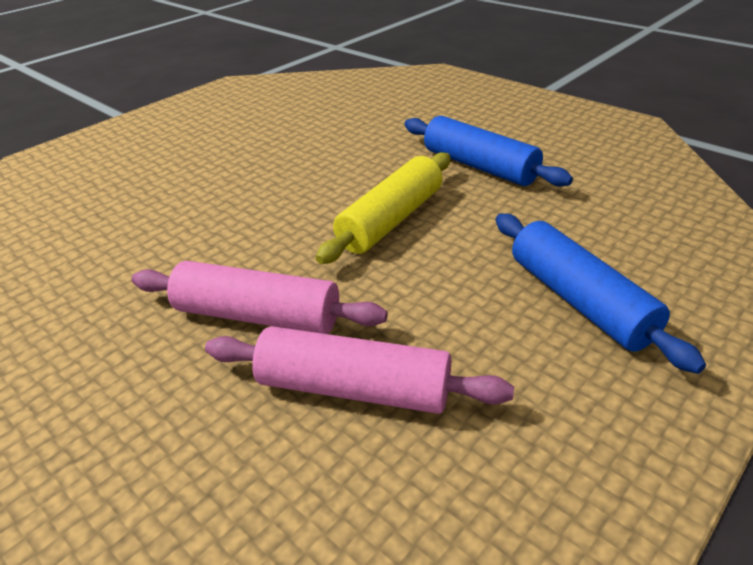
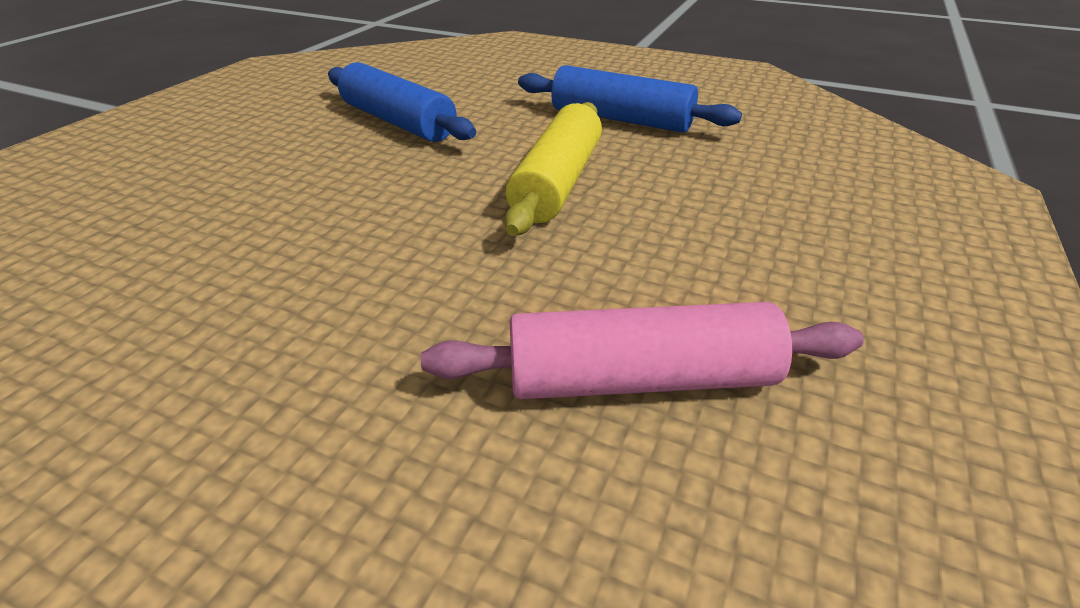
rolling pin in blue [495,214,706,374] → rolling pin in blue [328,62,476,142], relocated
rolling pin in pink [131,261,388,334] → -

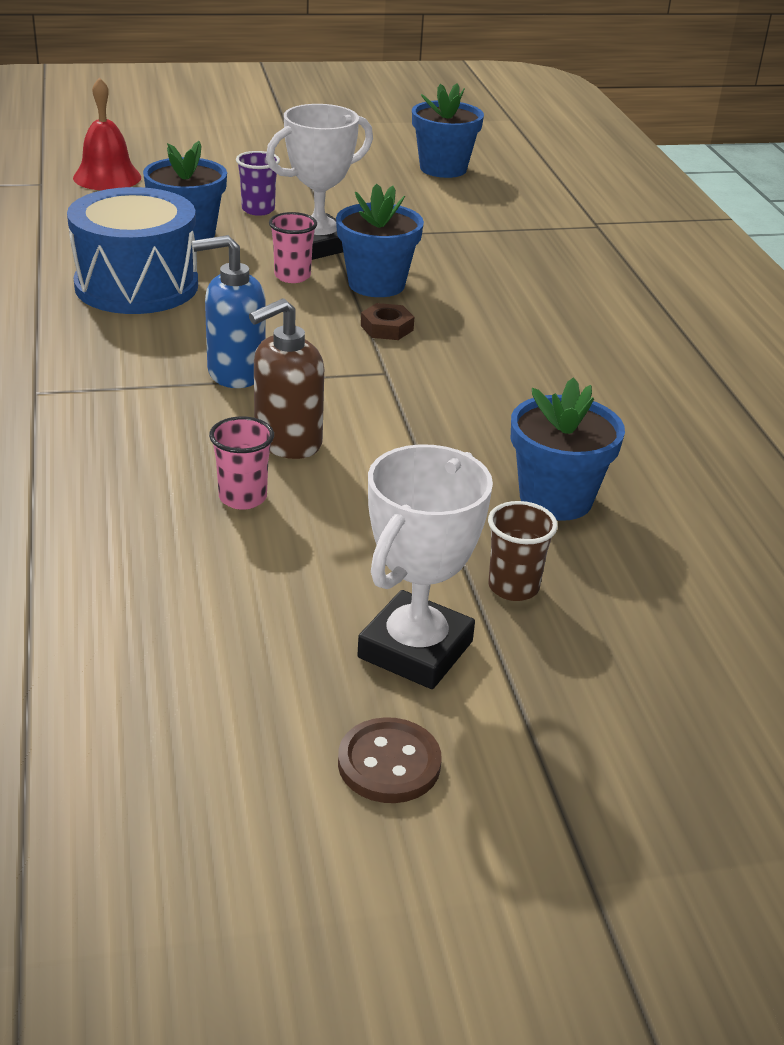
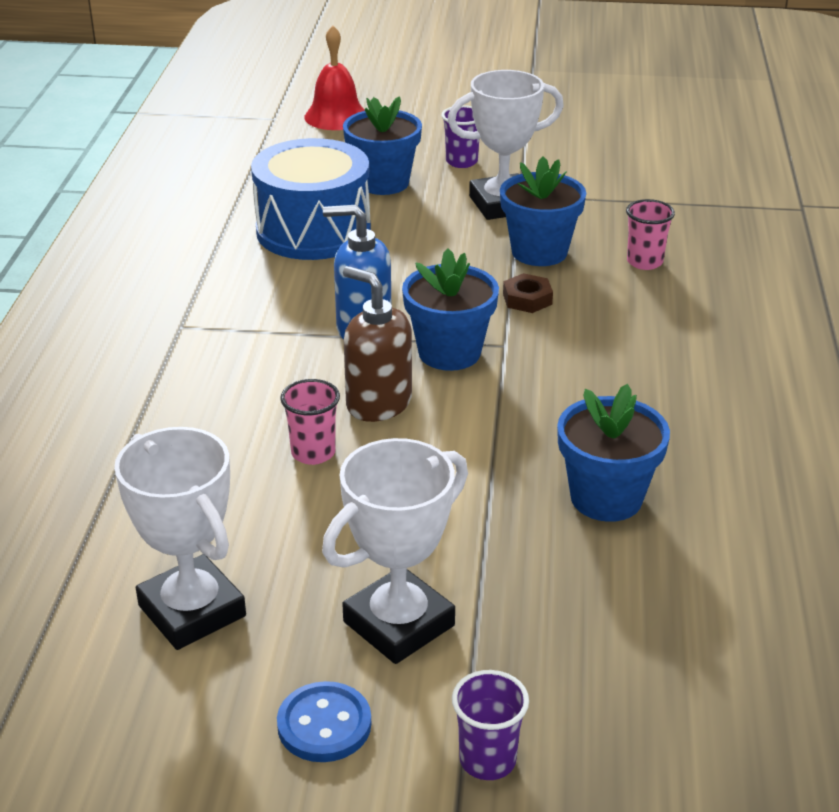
flower pot in blue [412,83,484,178] → flower pot in blue [402,249,499,371], relocated
cup in pink [269,212,317,283] → cup in pink [626,199,675,270], relocated
soap dispenser in brown [249,298,324,459] → soap dispenser in brown [343,266,412,422], 60 degrees clockwise
cup in brown [488,501,558,601] → -
button in brown [338,717,442,803] → button in blue [277,681,371,762]
- → trophy in white [114,427,246,650]
- → cup in purple [452,670,529,780]

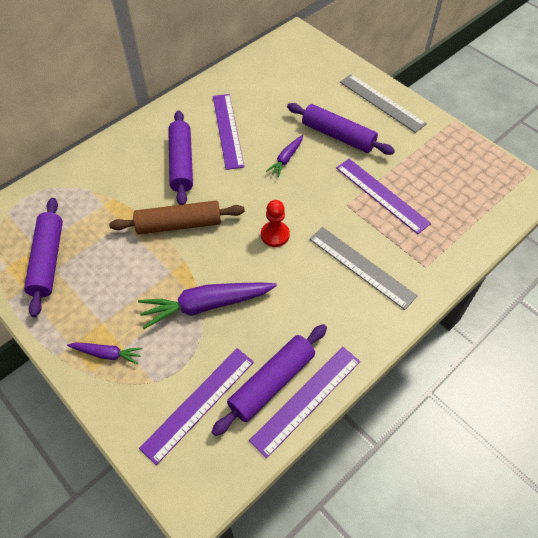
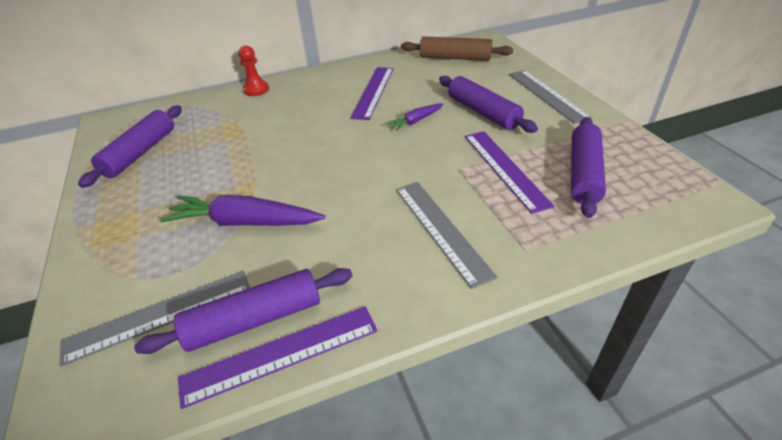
rolling pin in purple [168,110,193,205] → rolling pin in purple [571,117,606,218], relocated
pawn in red [261,200,290,247] → pawn in red [238,45,269,96], relocated
rolling pin in brown [109,201,245,234] → rolling pin in brown [401,36,513,61], relocated
carrot in purple [67,342,143,365] → -
ruler in purple [139,348,254,465] → ruler in grey [60,271,250,367]

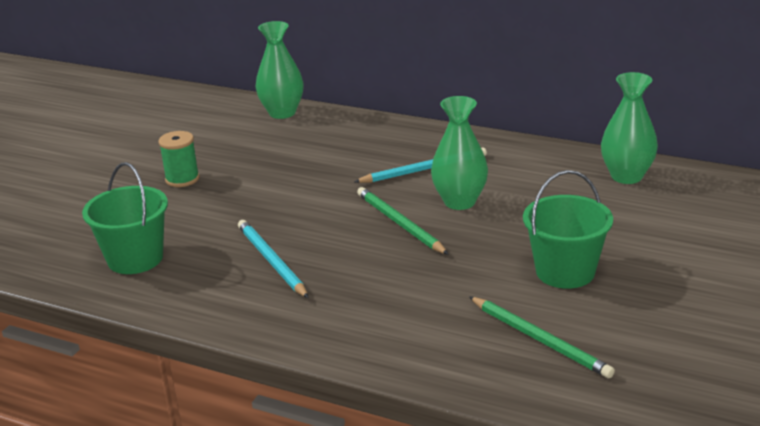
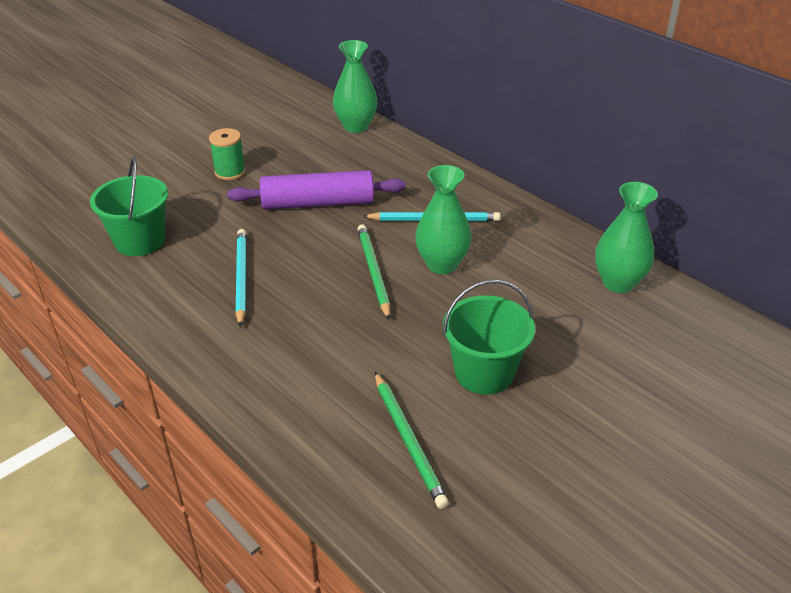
- → rolling pin in purple [227,170,406,209]

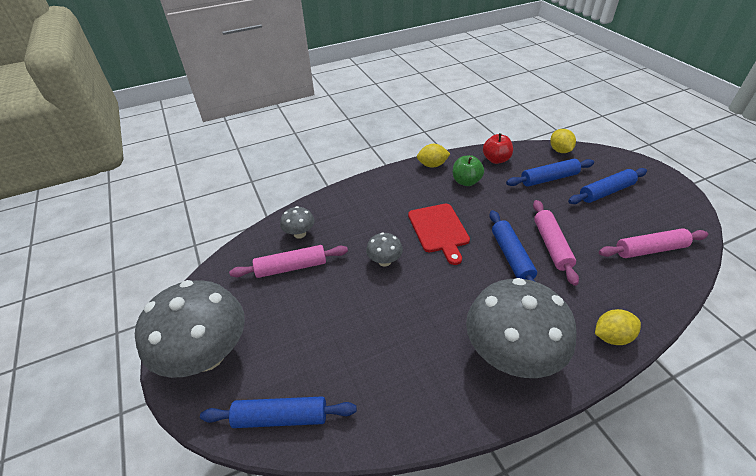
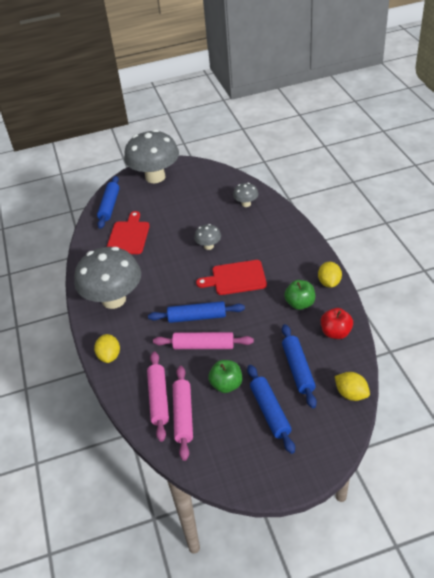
lemon in yellow [550,129,576,153] → lemon in yellow [335,372,370,401], 45 degrees clockwise
rolling pin in pink [229,245,348,278] → rolling pin in pink [147,352,169,442], relocated
- → cutting board in red [107,211,150,254]
- → apple in green [208,360,242,393]

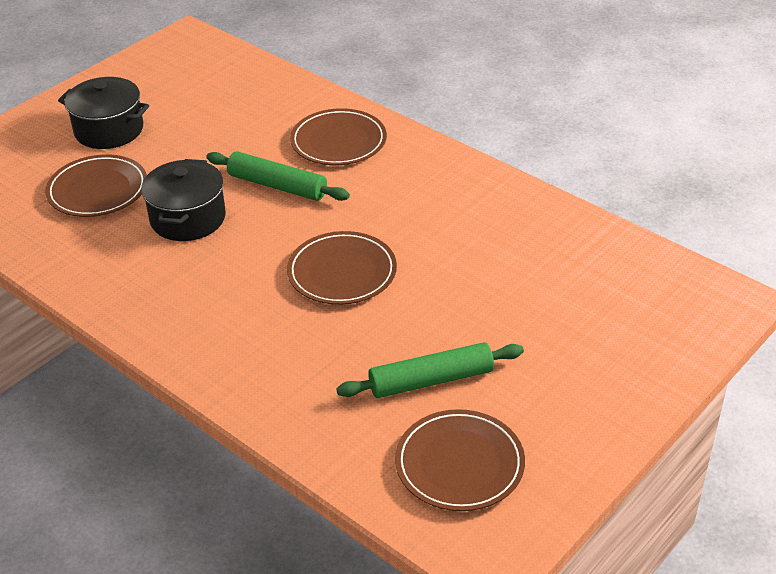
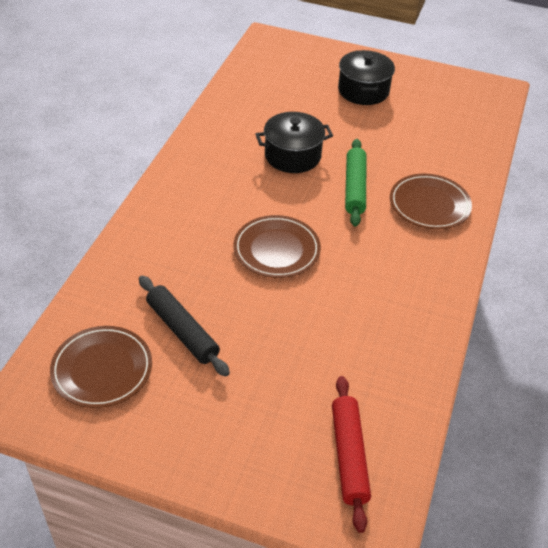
plate in brown [45,154,147,217] → -
rolling pin in green [336,342,524,398] → rolling pin in black [139,276,230,377]
- → rolling pin in red [332,376,371,533]

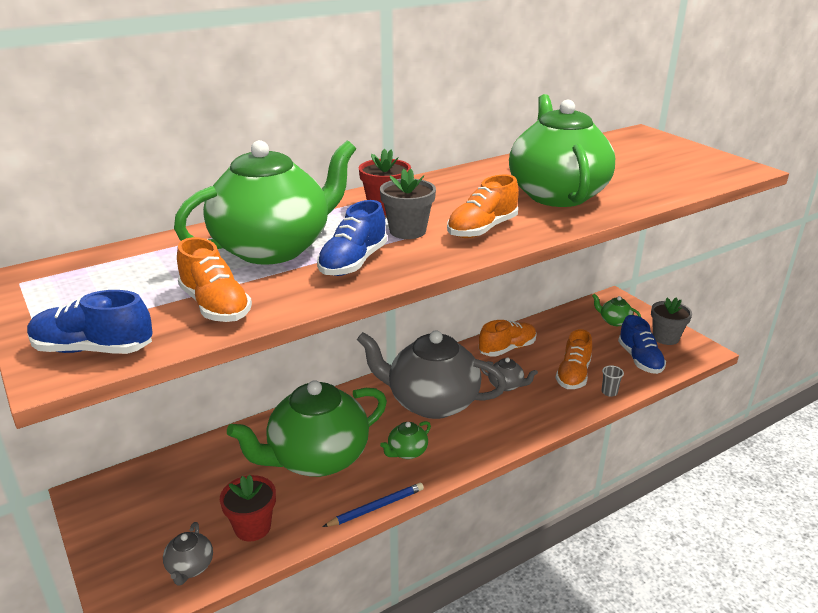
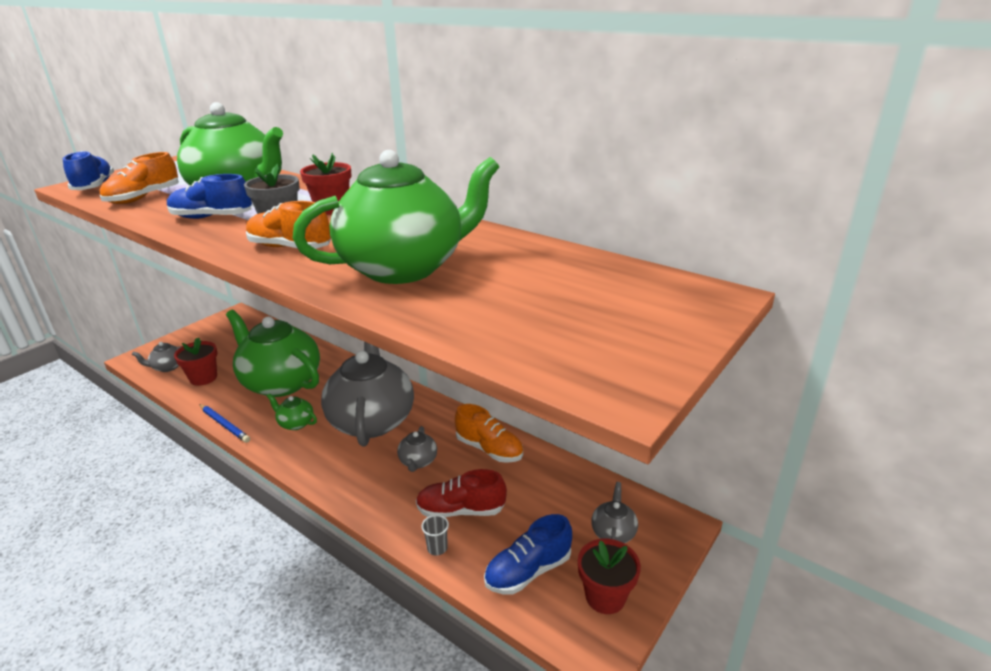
teapot in green [592,294,641,326] → teapot in grey [591,482,638,543]
flower pot in grey [651,297,692,345] → flower pot in red [578,539,641,614]
shoe in orange [555,329,592,389] → shoe in red [416,469,507,517]

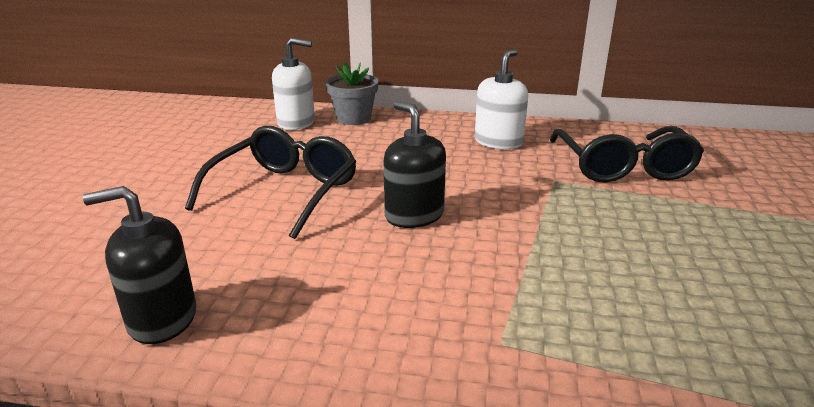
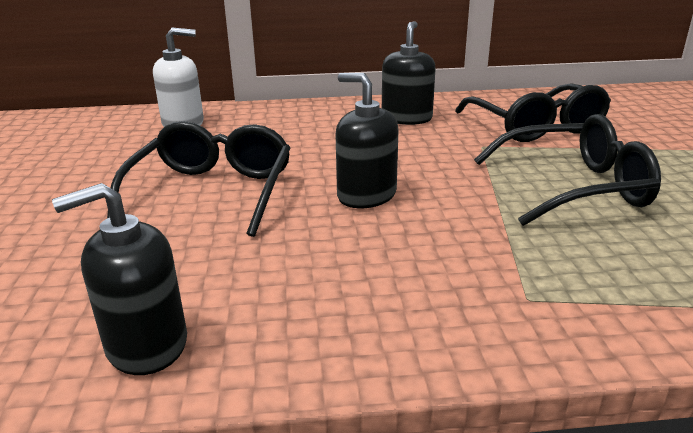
soap dispenser in white [475,49,528,149] → soap dispenser in black [382,21,436,125]
flower pot in grey [325,62,378,125] → -
- → glasses in black [474,114,661,226]

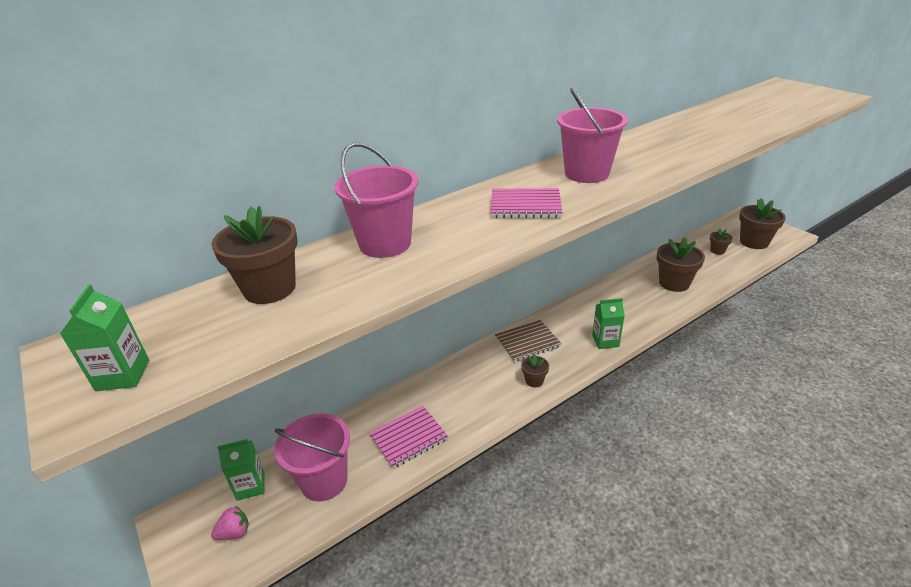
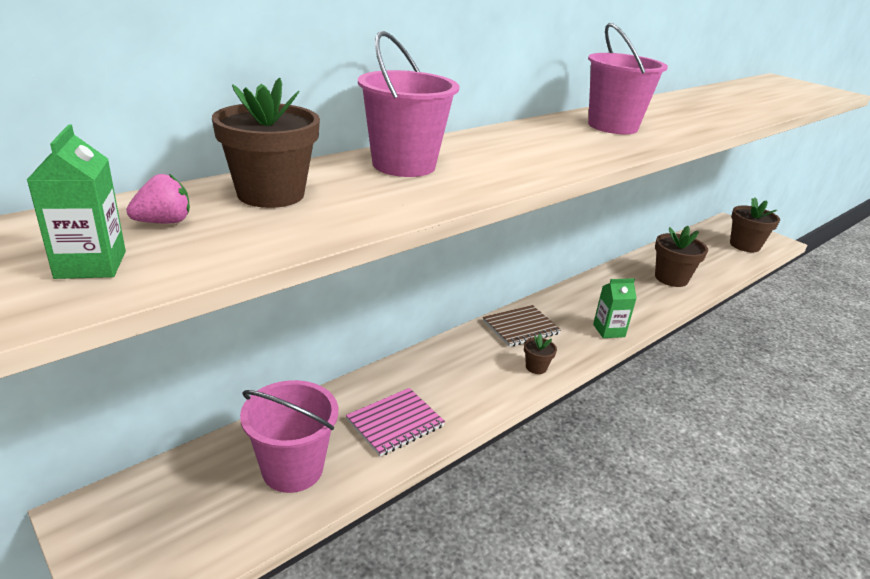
notebook in pink [490,188,563,218] → -
flower pot in brown [710,228,733,255] → -
carton in green [217,439,265,501] → -
strawberry in pink [211,506,249,540] → strawberry in pink [126,174,190,223], relocated

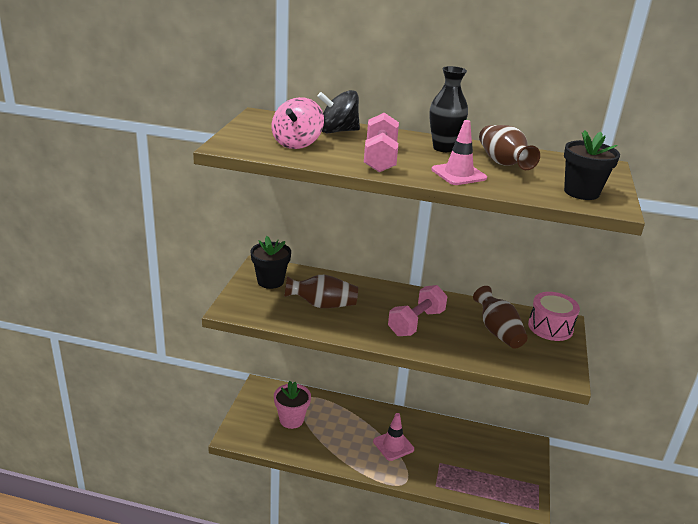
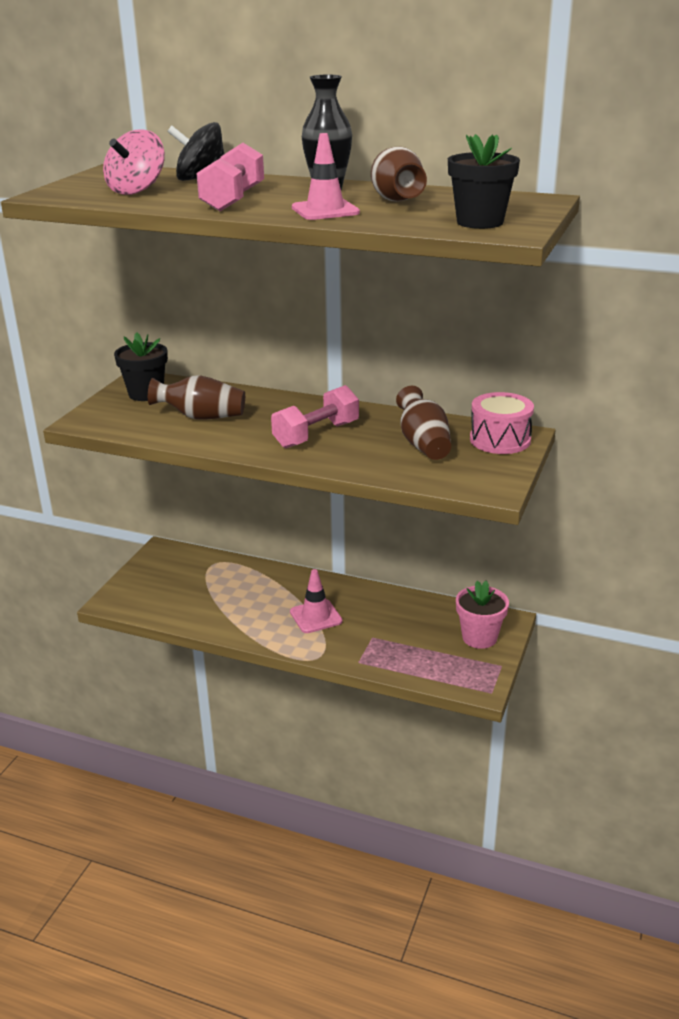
flower pot in pink [274,381,311,429] → flower pot in pink [456,581,509,649], relocated

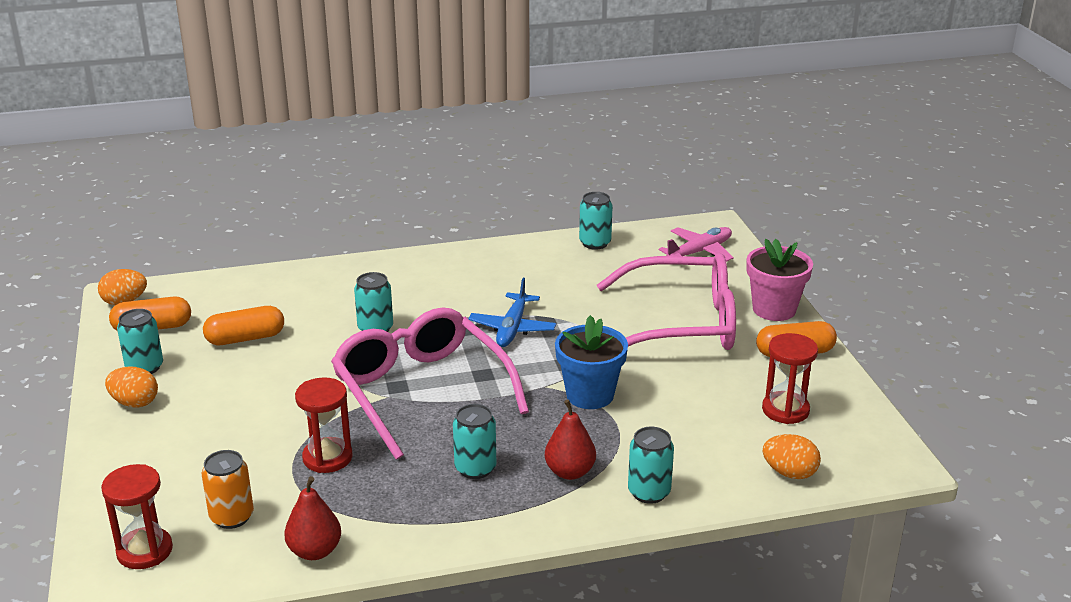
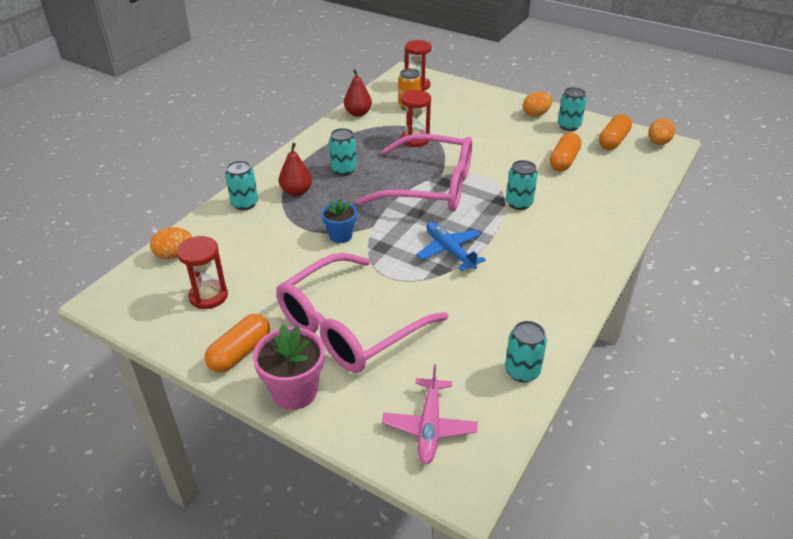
flower pot in blue [555,315,628,409] → flower pot in blue [322,198,357,243], x0.65

